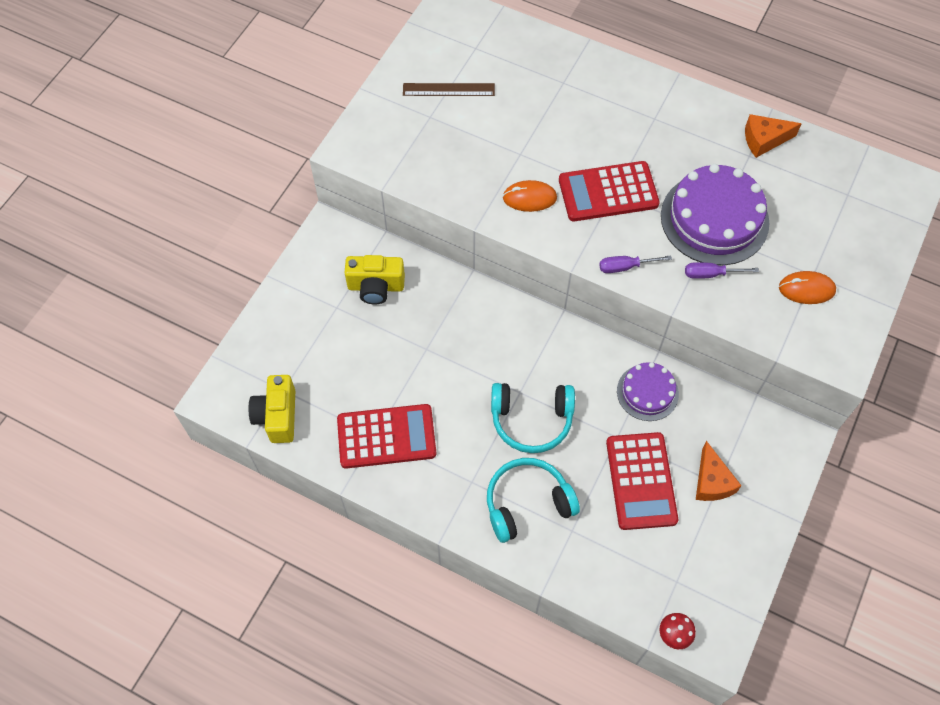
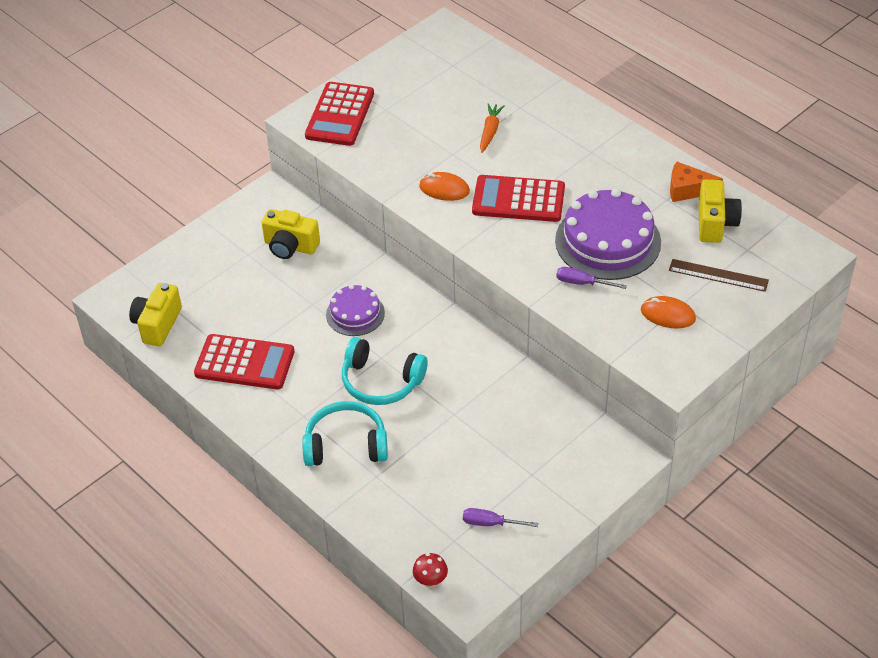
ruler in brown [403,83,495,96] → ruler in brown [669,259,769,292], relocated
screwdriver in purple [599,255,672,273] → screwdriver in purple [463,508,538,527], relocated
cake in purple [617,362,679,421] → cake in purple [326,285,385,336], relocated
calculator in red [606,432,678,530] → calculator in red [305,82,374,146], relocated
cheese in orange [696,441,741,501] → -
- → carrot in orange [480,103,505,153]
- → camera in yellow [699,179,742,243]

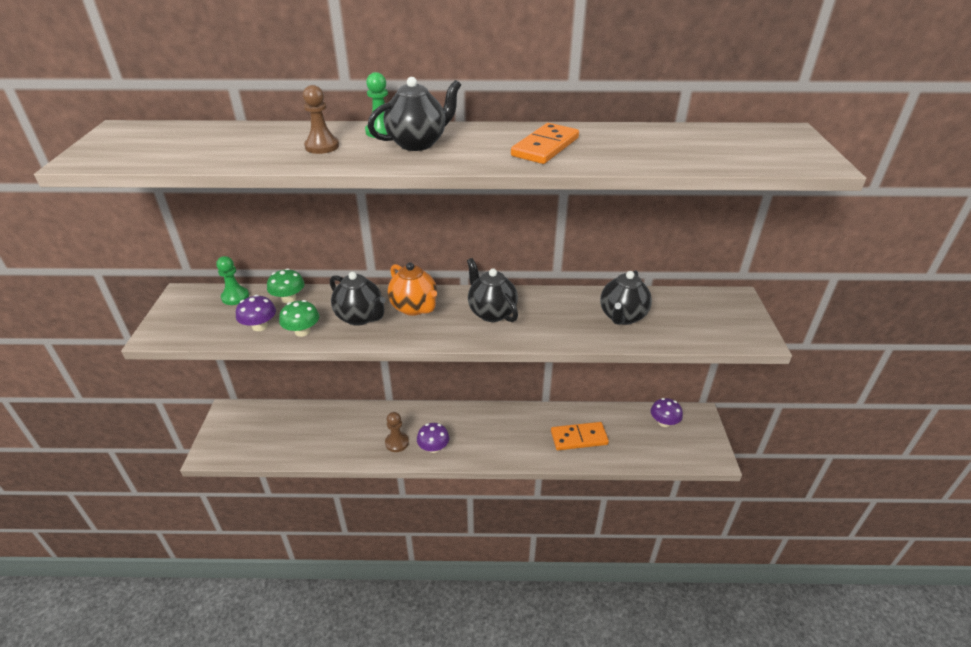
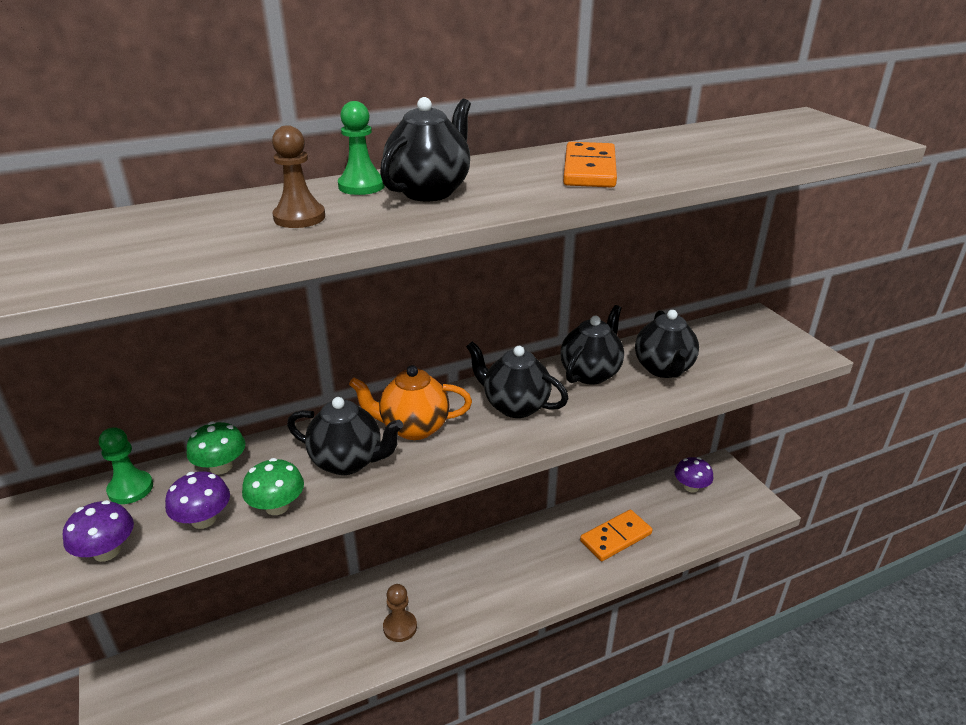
teapot in orange [387,262,437,316] → teapot in orange [349,365,472,440], 150 degrees clockwise
mushroom in purple [417,423,449,453] → mushroom in purple [63,500,134,562], relocated
- → teapot in black [560,305,624,385]

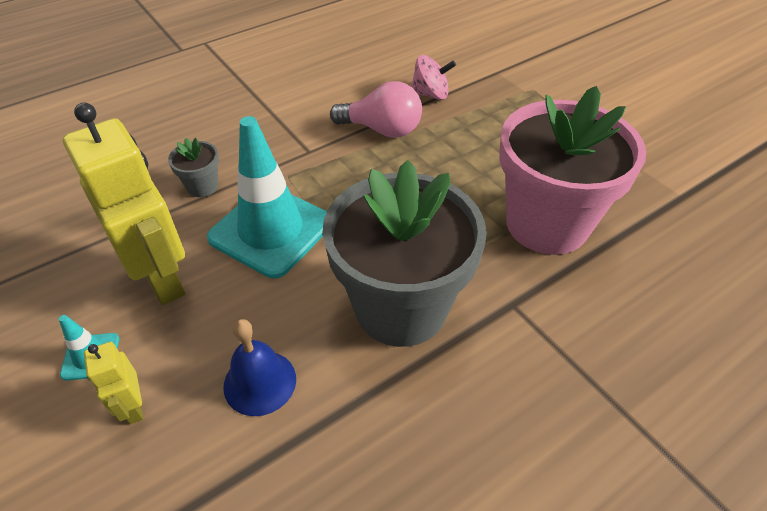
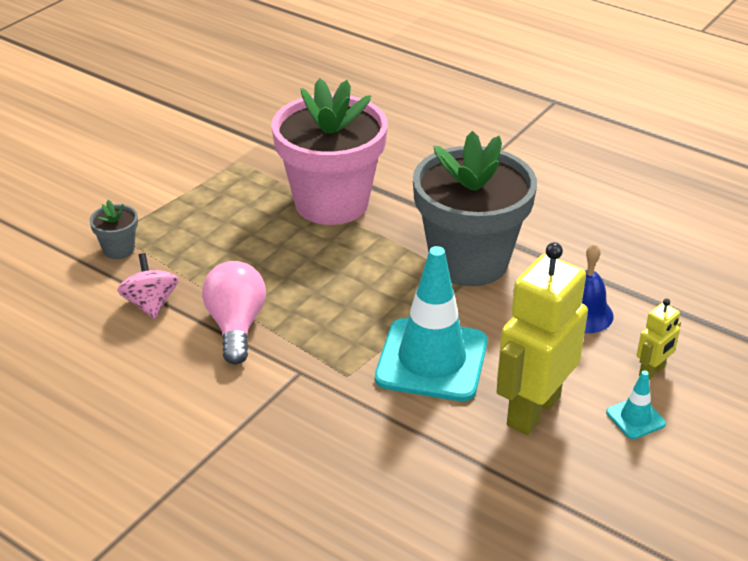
flower pot in grey [168,138,219,197] → flower pot in grey [89,200,138,259], relocated

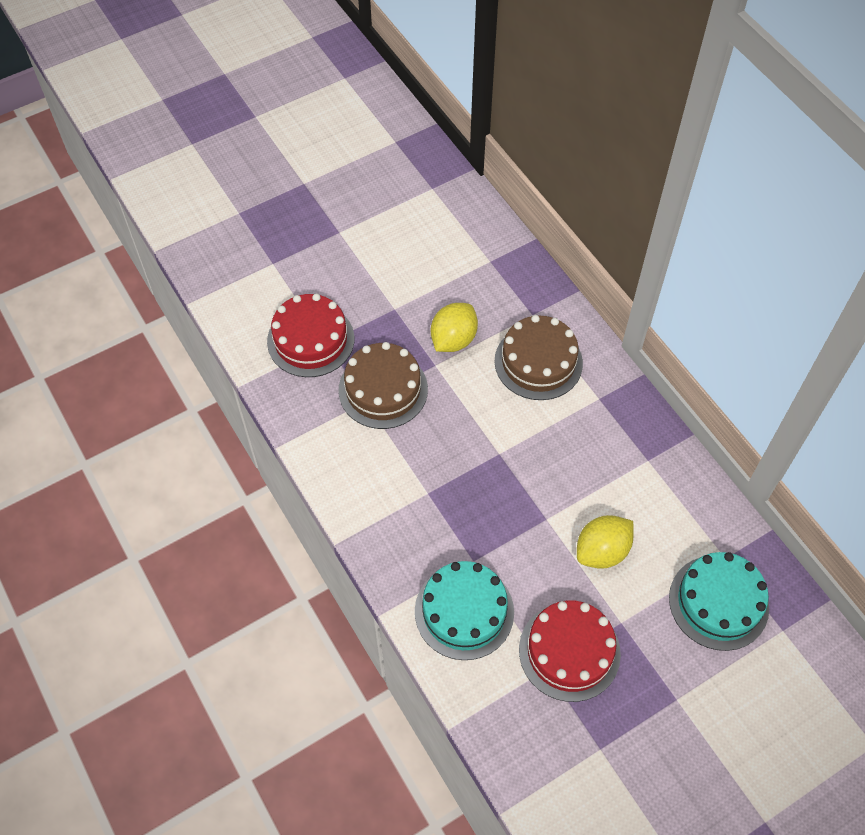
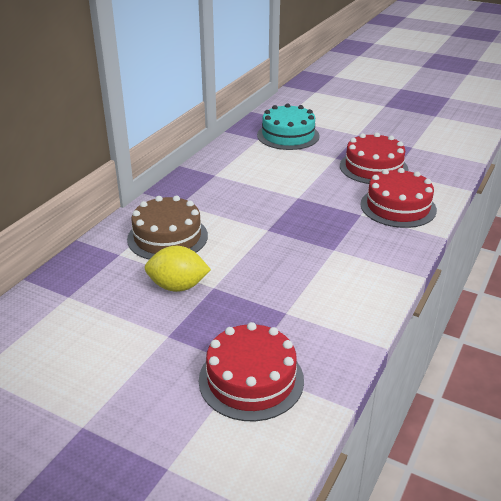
cake in brown [338,342,428,429] → -
lemon in yellow [577,515,634,569] → -
cake in turquoise [415,561,514,660] → cake in red [361,168,437,228]

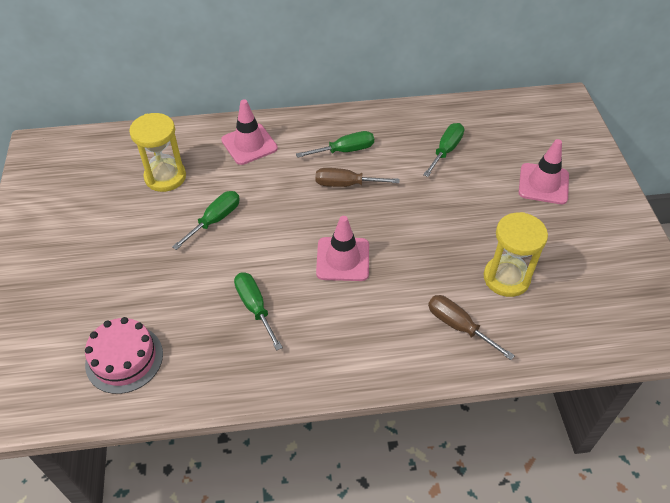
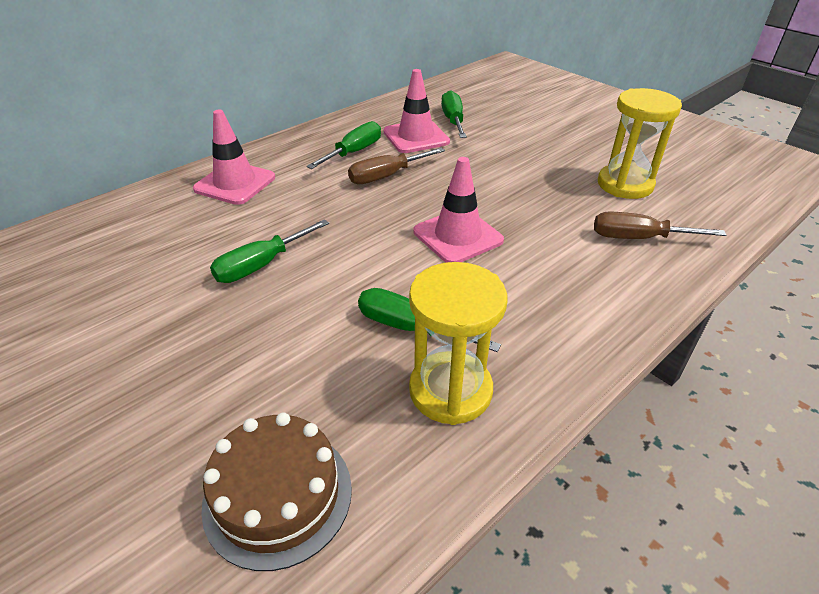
hourglass in yellow [129,113,186,192] → hourglass in yellow [409,262,507,425], relocated
traffic cone in pink [519,139,569,204] → traffic cone in pink [383,69,450,153], relocated
screwdriver in green [172,191,240,250] → screwdriver in green [210,219,329,283], 135 degrees counterclockwise
cake in pink [85,317,163,394] → cake in brown [201,412,352,571]

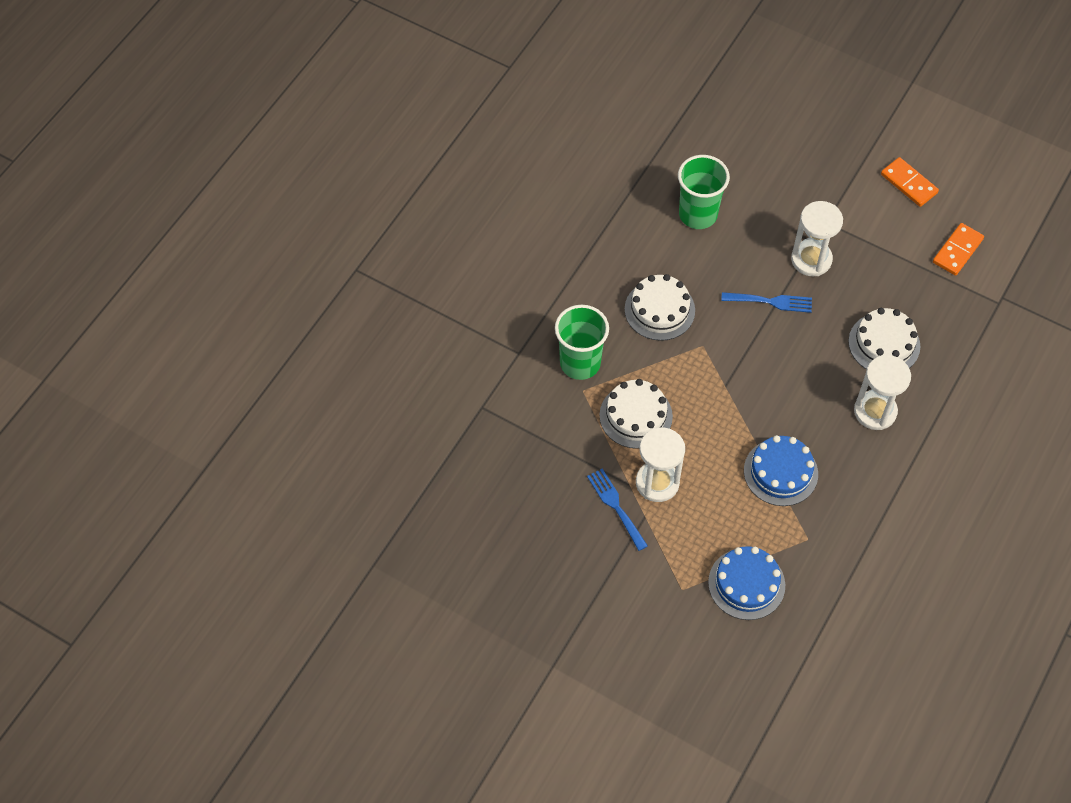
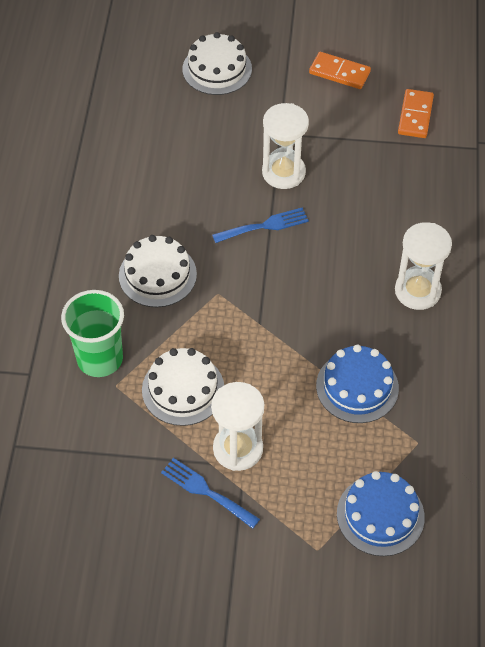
cup in green [678,155,730,229] → -
cake in white [848,308,920,369] → cake in white [182,32,252,95], relocated

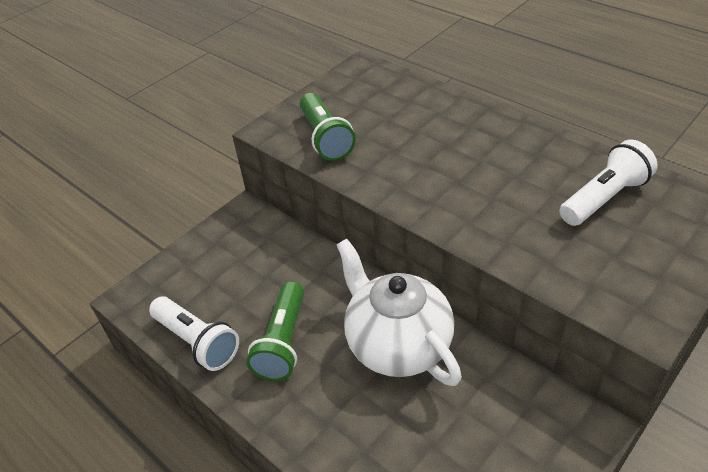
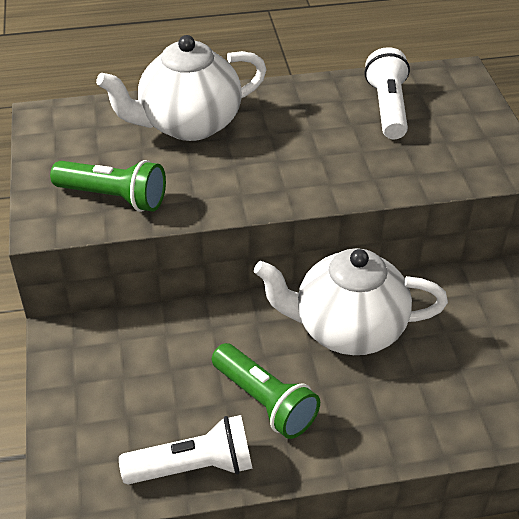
- → teapot in white [96,35,267,141]

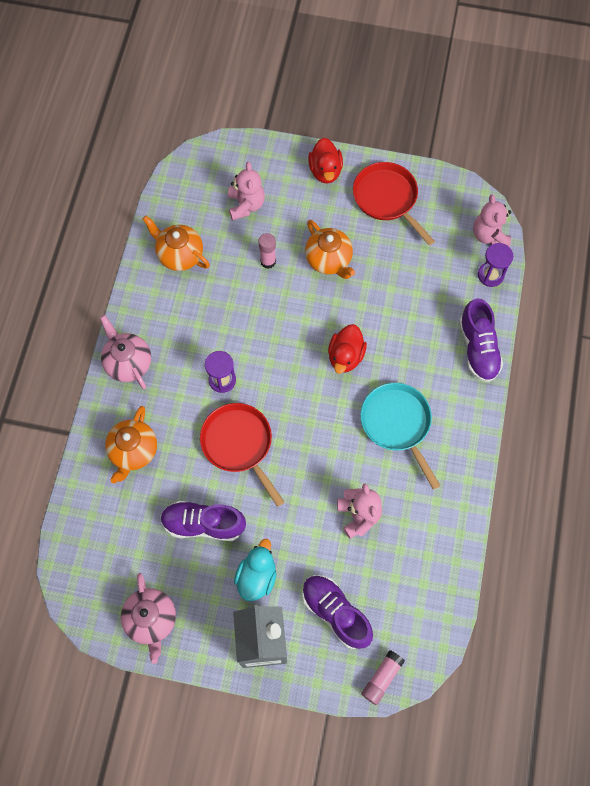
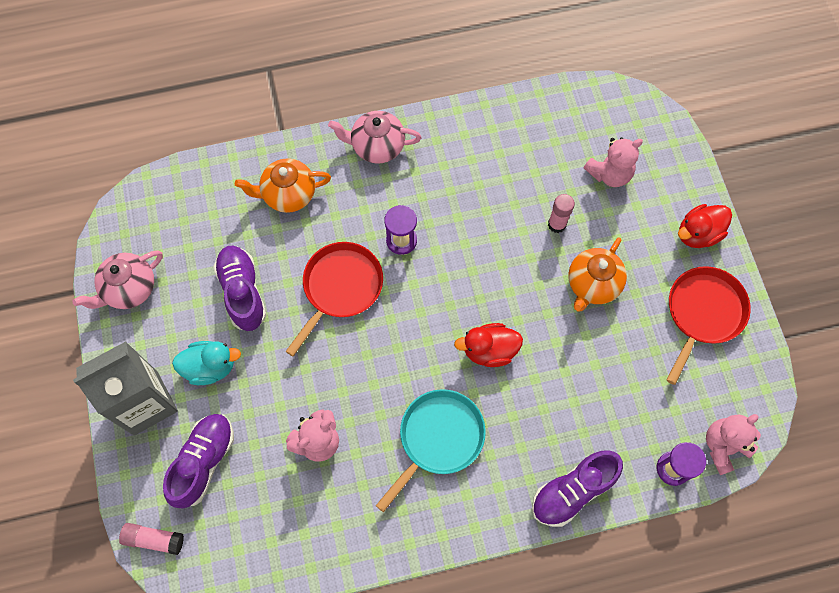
teapot in orange [143,216,210,271] → -
teapot in pink [100,315,151,389] → teapot in pink [328,111,421,164], 120 degrees counterclockwise

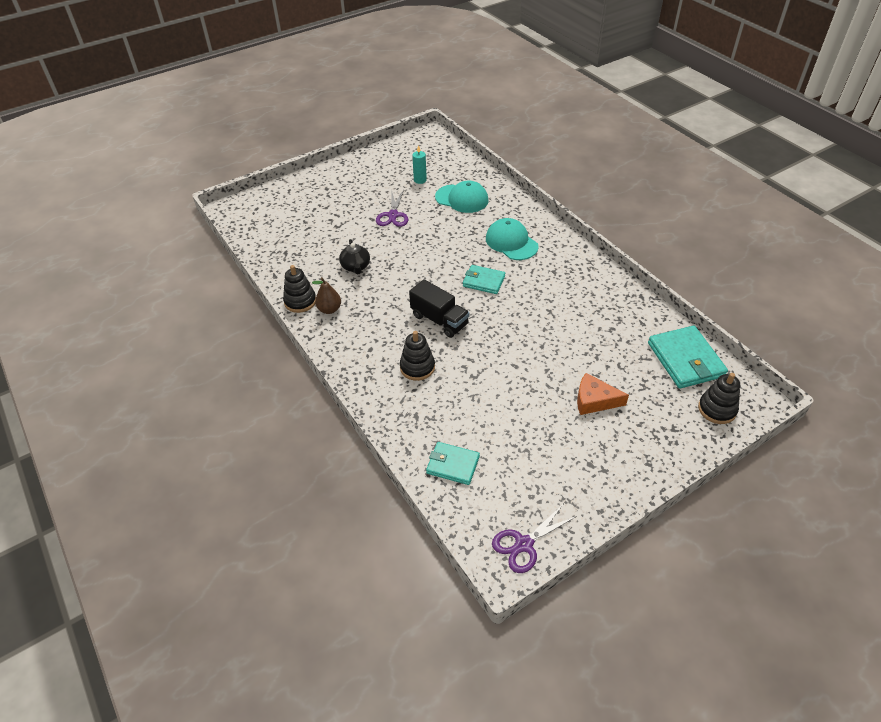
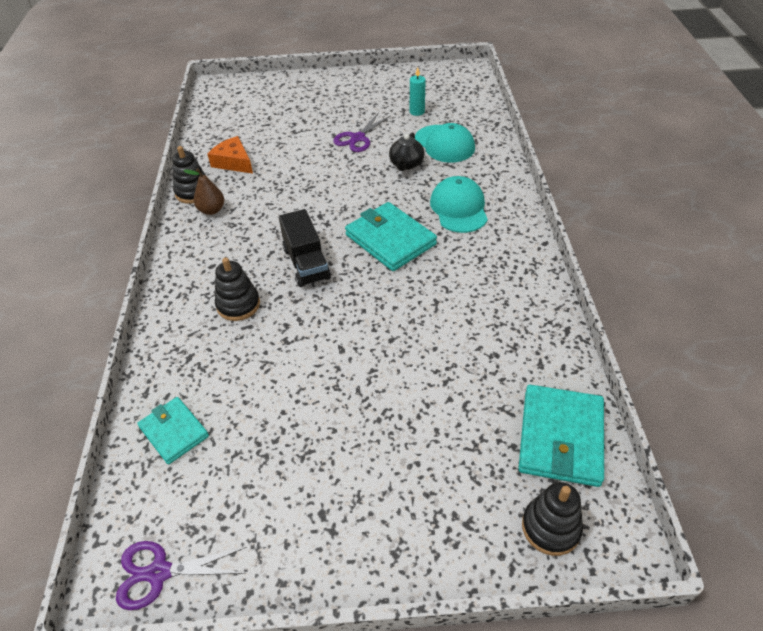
teapot in black [339,239,370,275] → teapot in black [389,132,425,171], relocated
wallet in turquoise [463,265,505,294] → wallet in turquoise [345,202,437,271], x1.61
cheese in orange [577,373,629,415] → cheese in orange [207,136,253,174], relocated

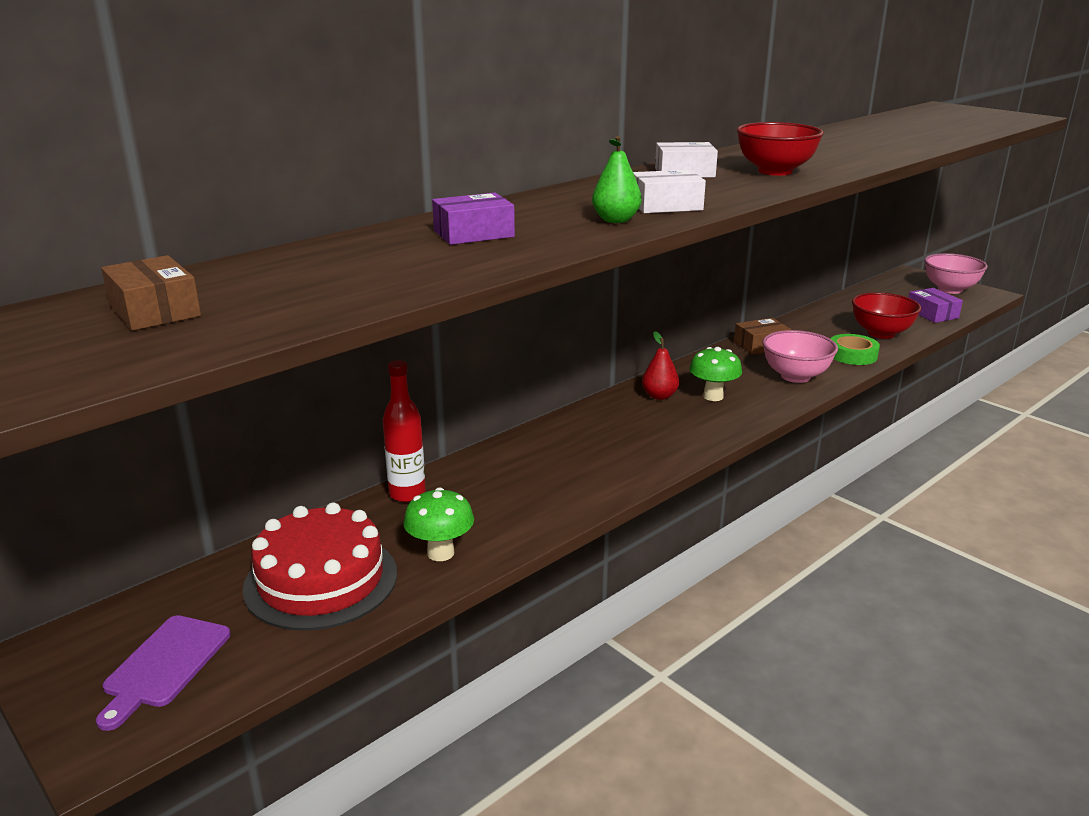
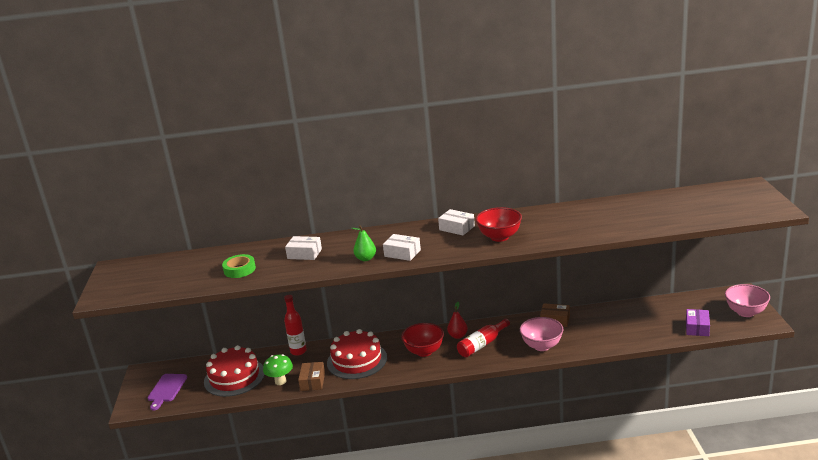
box in purple [432,193,515,245] → box in white [285,236,322,260]
box in brown [101,255,201,331] → box in brown [298,362,325,391], relocated
bowl in red [852,292,922,339] → bowl in red [401,323,444,357], relocated
tape in green [831,334,880,365] → tape in green [222,254,256,278], relocated
mushroom in green [689,347,742,401] → bottle in red [457,318,510,357]
cutting board in purple [96,615,231,731] → cutting board in purple [148,374,187,411], 45 degrees counterclockwise
- → cake in red [327,329,387,379]

